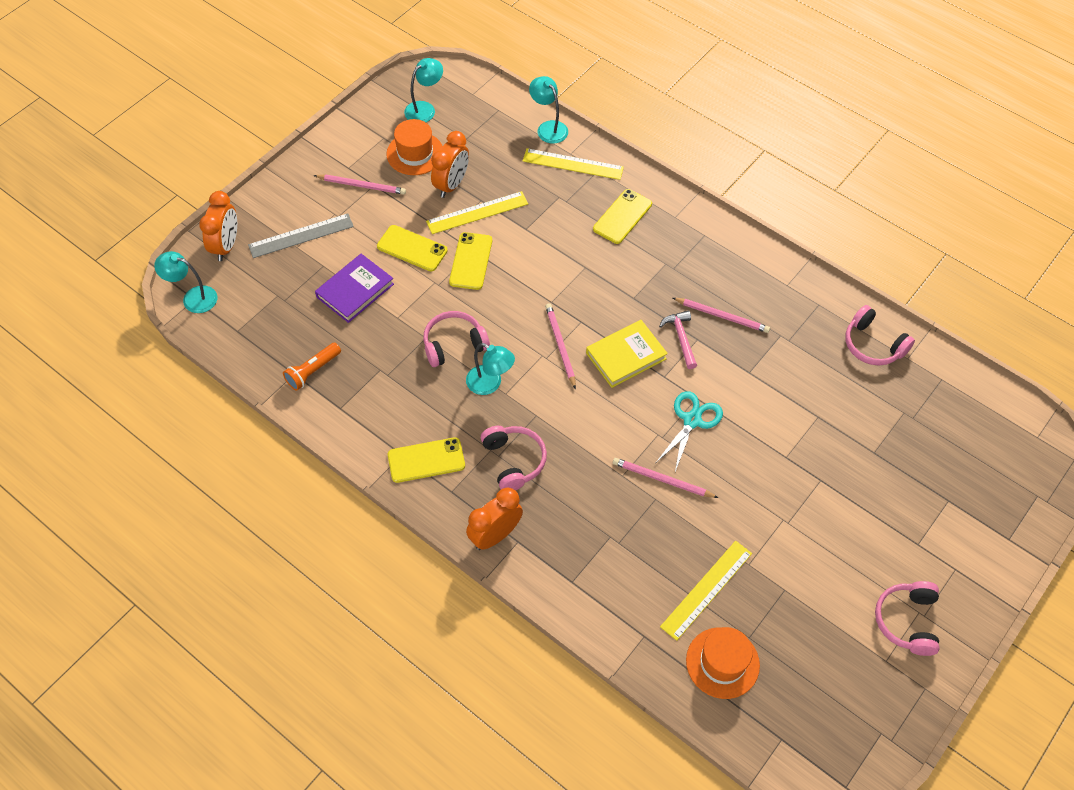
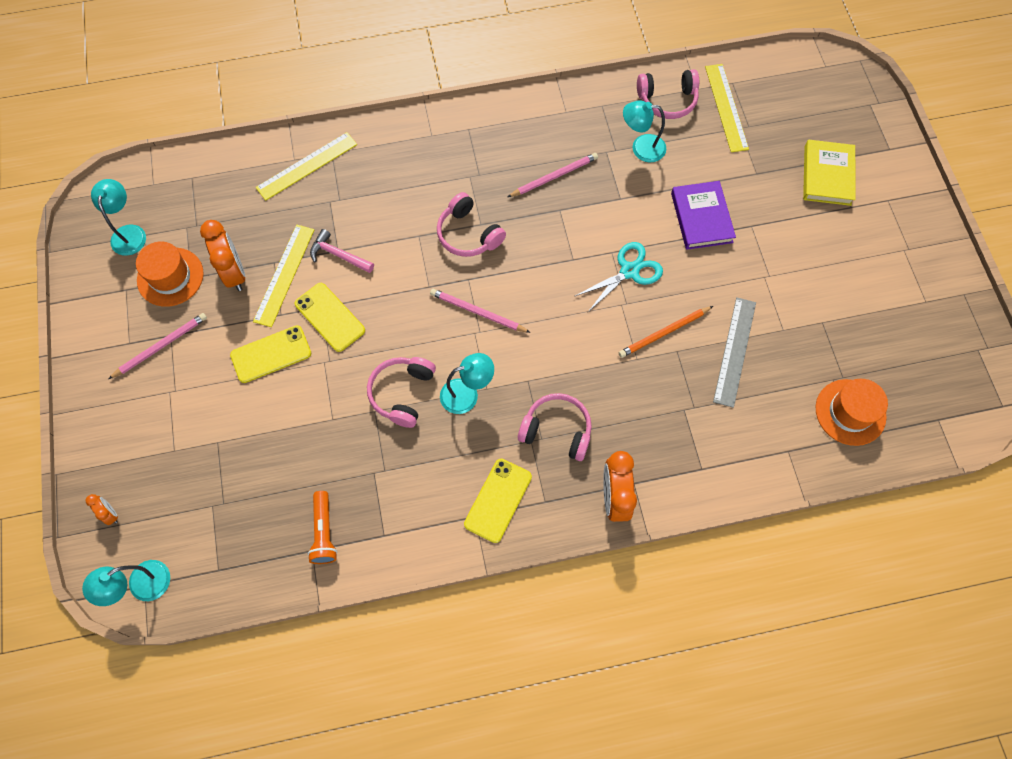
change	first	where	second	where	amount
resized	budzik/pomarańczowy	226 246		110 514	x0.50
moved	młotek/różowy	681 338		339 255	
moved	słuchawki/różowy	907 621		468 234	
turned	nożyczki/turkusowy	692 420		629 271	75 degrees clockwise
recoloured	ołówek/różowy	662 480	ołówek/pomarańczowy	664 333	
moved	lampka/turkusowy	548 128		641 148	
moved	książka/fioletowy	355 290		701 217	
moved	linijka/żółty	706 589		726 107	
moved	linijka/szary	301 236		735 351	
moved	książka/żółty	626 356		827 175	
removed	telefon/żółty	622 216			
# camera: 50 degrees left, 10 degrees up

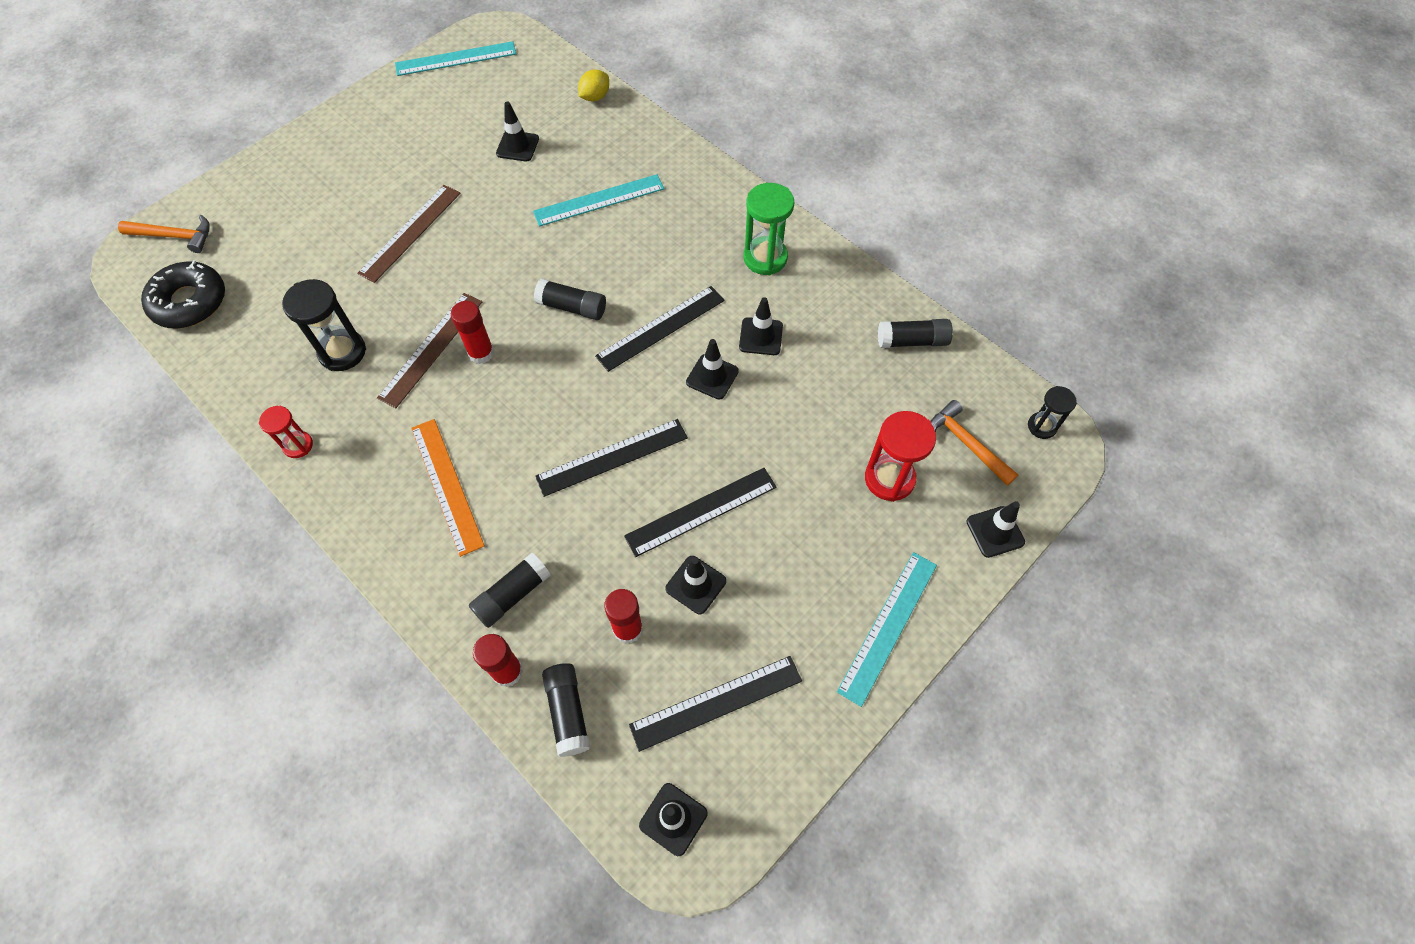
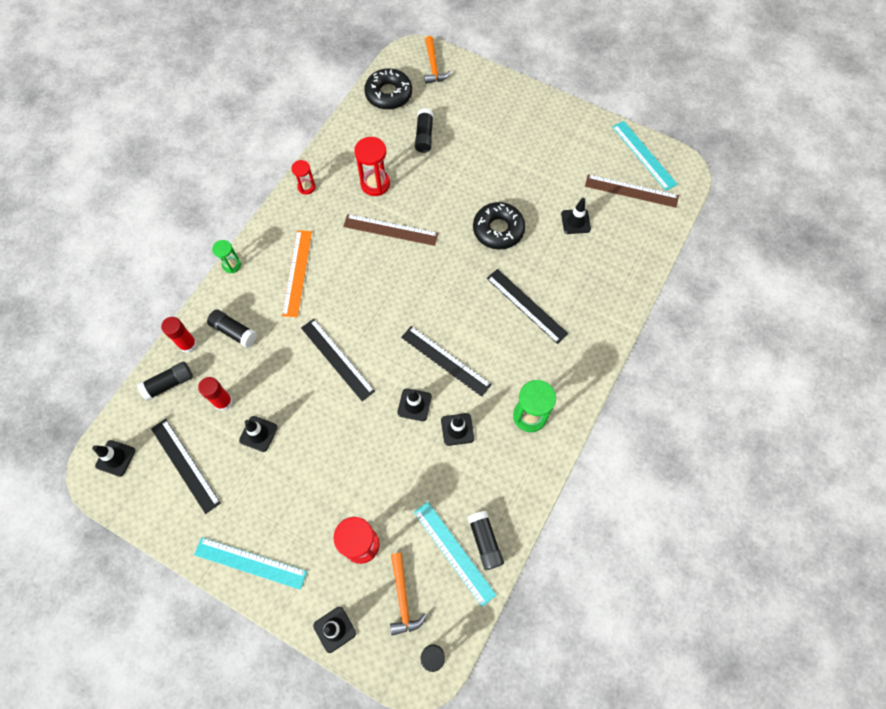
change	first	where	second	where	amount
added			klepsydra/zielony	231 265	
turned	linijka/pomarańczowy	447 485		297 272	45 degrees counterclockwise
recoloured	klepsydra/czarny	342 352	klepsydra/czerwony	375 184	
turned	młotek/pomarańczowy	967 444		403 598	135 degrees clockwise
moved	linijka/turkusowy	599 200		454 552	
moved	klej w sztyfcie/czarny	572 307		424 136	
added			donut/czarny	498 230	
moved	linijka/czarny	701 511		526 305	
moved	linijka/brązowy	410 232		631 191	
removed	klej w sztyfcie/czerwony	481 353			
removed	cytryna/żółty	595 97			
# camera: 75 degrees right, 5 degrees up

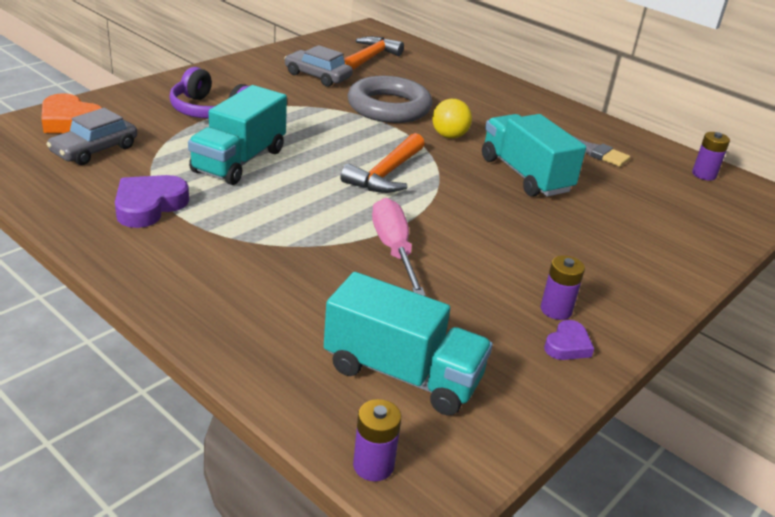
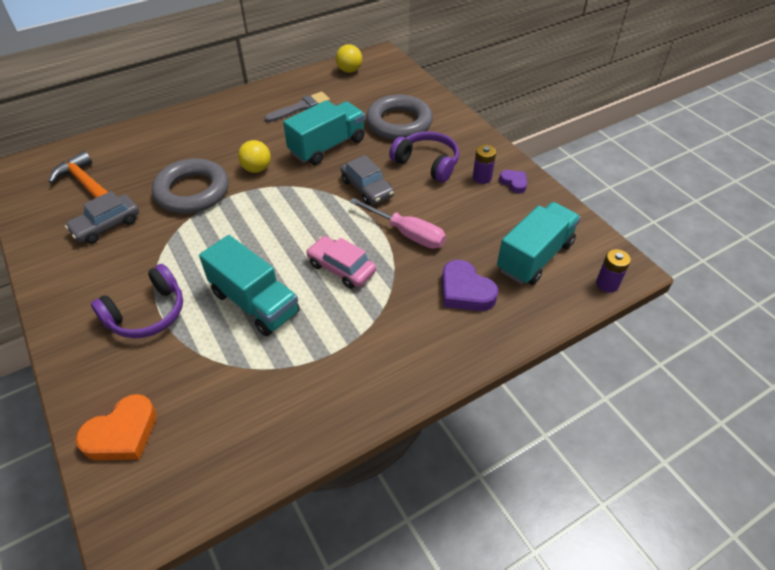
change	first	where	second	where	amount
turned	ciężarówka/turkusowy	525 175		327 146	150 degrees clockwise
added			samochód/różowy	341 268	
replaced	bateria/fioletowy	704 174	piłka/żółty	349 70	
moved	samochód/szary	94 150		367 188	
turned	śrubokręt/różowy	394 249		407 233	150 degrees counterclockwise
added			pierścień/szary	399 123	
added			słuchawki/fioletowy	427 163	
moved	serce/fioletowy	149 206		465 291	
removed	młotek/pomarańczowy	386 174			
# camera: 70 degrees left, 15 degrees up

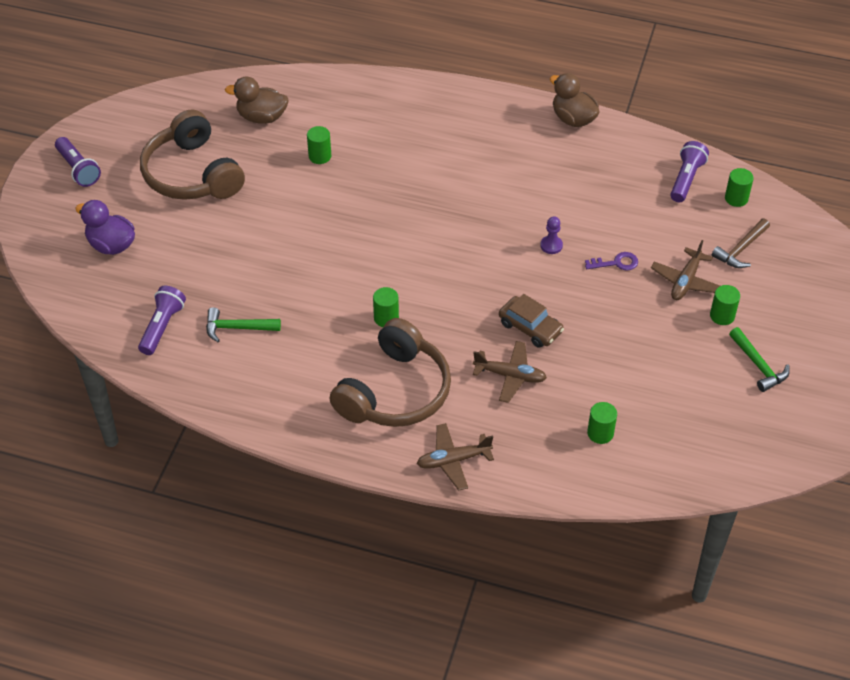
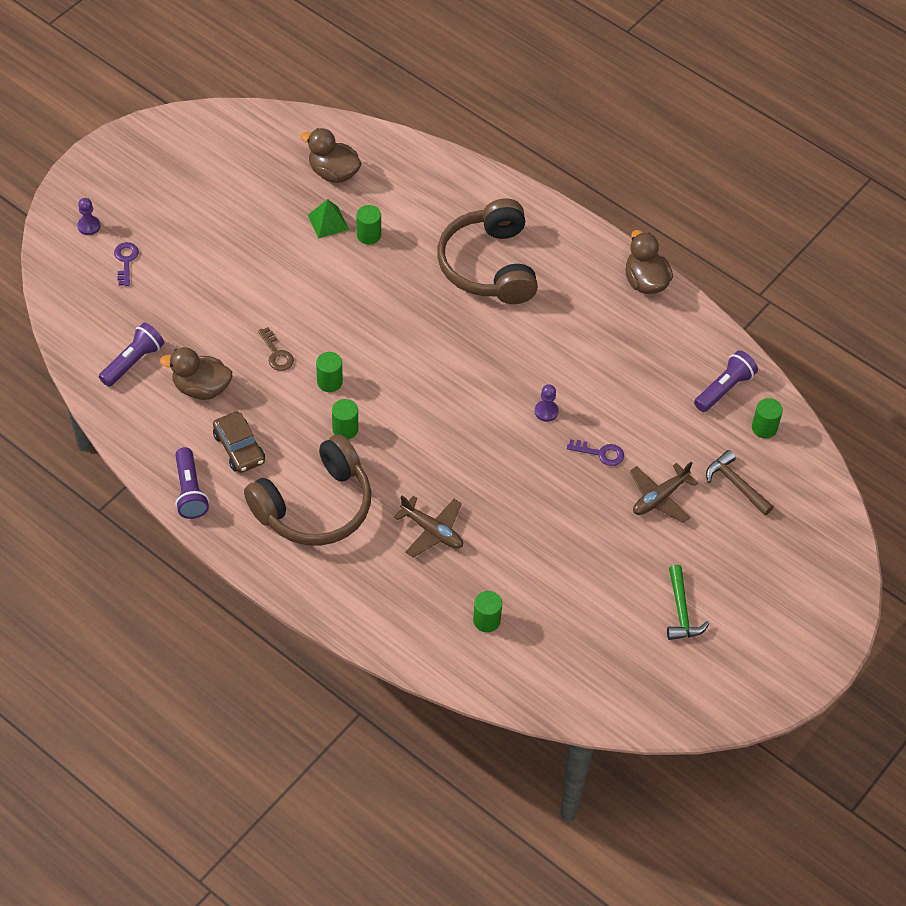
change	first	where	second	where	amount
added			pionek/fioletowy	89 226	
replaced	kaczka/fioletowy	111 245	klucz/fioletowy	126 261	
replaced	młotek/zielony	237 328	kaczka/brązowy	201 388	
moved	latarka/fioletowy	78 169		190 491	
moved	samochód/brązowy	530 327		239 448	
added			klucz/brązowy	276 354	
added			piramida/zielony	328 222	
moved	walec/zielony	722 316		329 382	
moved	słuchawki/brązowy	192 174		489 265	
turned	młotek/brązowy	741 249		736 484	75 degrees clockwise
removed	samolot/brązowy	453 460			
# camera: 20 degrees right, 5 degrees up

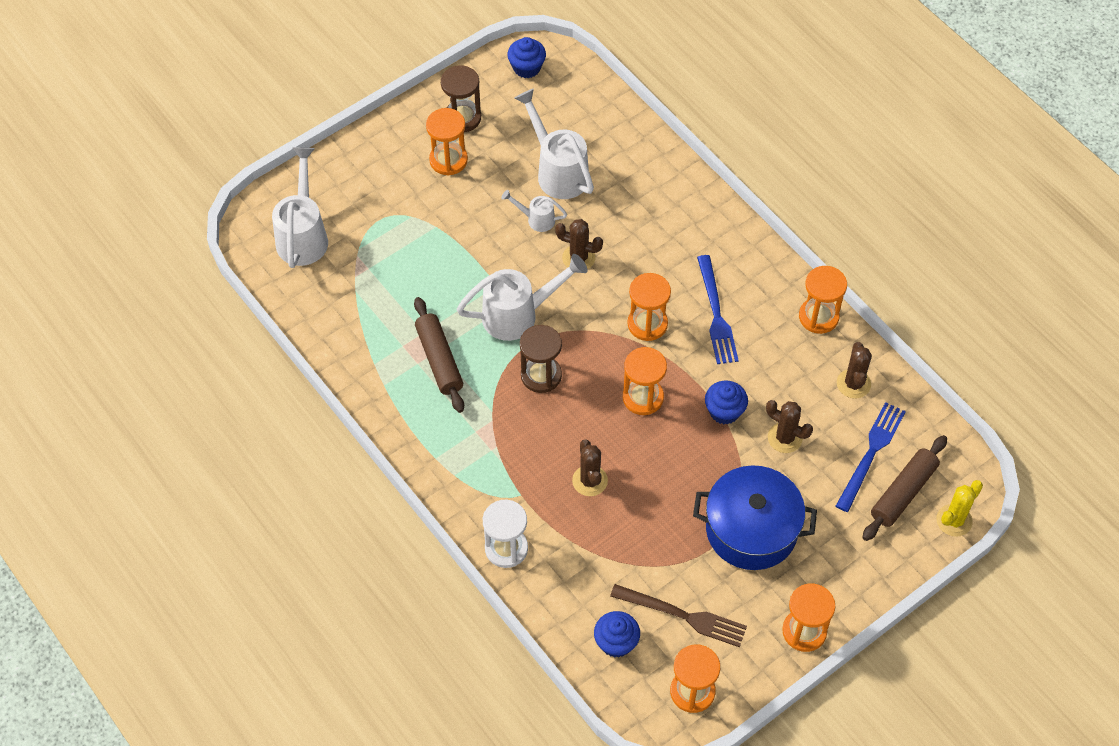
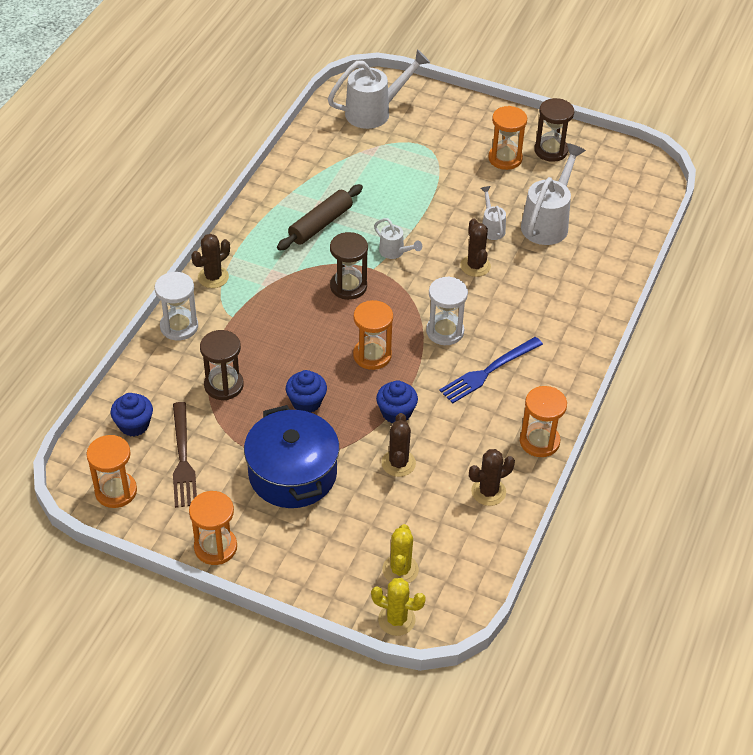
change	first	where	second	where	amount
moved	kaktus/brązowy	590 481		213 277	
added			klepsydra/brązowy	224 385	
moved	muffinka/niebieski	527 68		306 402	
resized	konewka/biały	519 315		395 252	x0.52
replaced	wałek do ciasta/brązowy	903 493	kaktus/żółty	400 570	
recoloured	klepsydra/pomarańczowy	647 324	klepsydra/biały	445 331	
removed	widelec/niebieski	871 454			
# camera: 60 degrees right, 10 degrees down

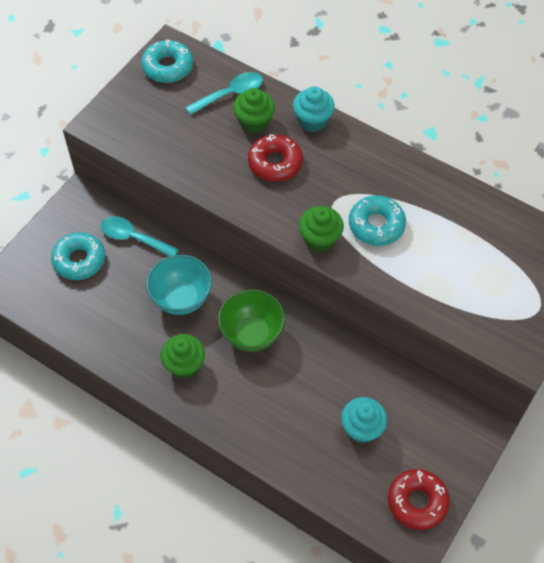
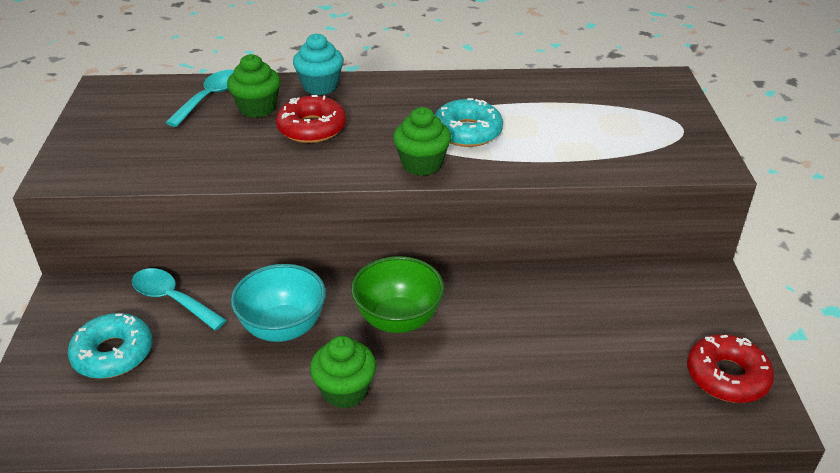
change	first	where	second	where	amount
turned	łyżka/turkusowy	134 238		172 299	45 degrees clockwise
removed	donut/turkusowy	168 67			
removed	muffinka/turkusowy	362 428			
# camera: 35 degrees left, 20 degrees down

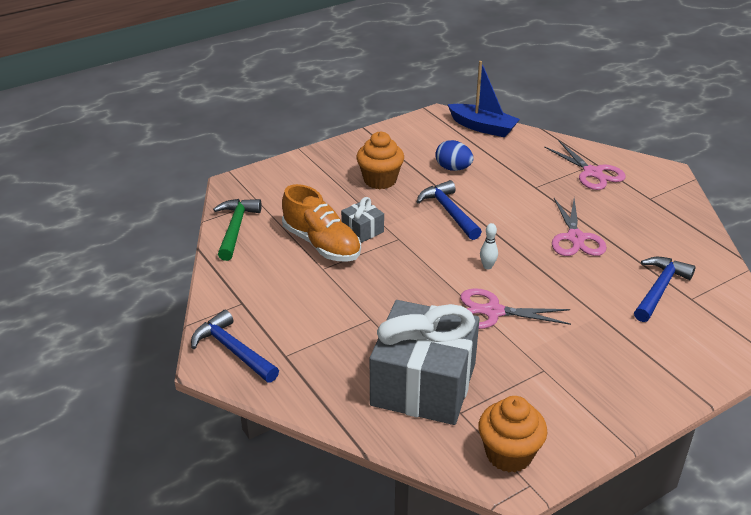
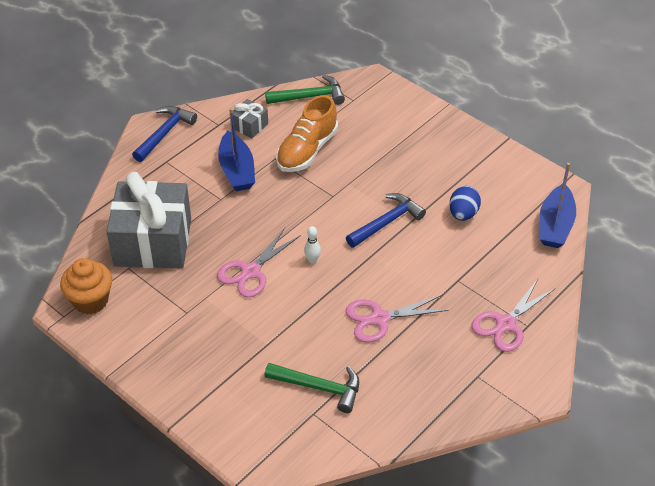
change	first	where	second	where	amount
turned	nożyczki/różowy	493 312		250 272	135 degrees counterclockwise
added			łódka/niebieski	237 170	
moved	prezent/szary	362 230		249 126	
recoloured	młotek/niebieski	659 289	młotek/zielony	319 387	
removed	muffinka/pomarańczowy	380 180			
# camera: 75 degrees right, 10 degrees up

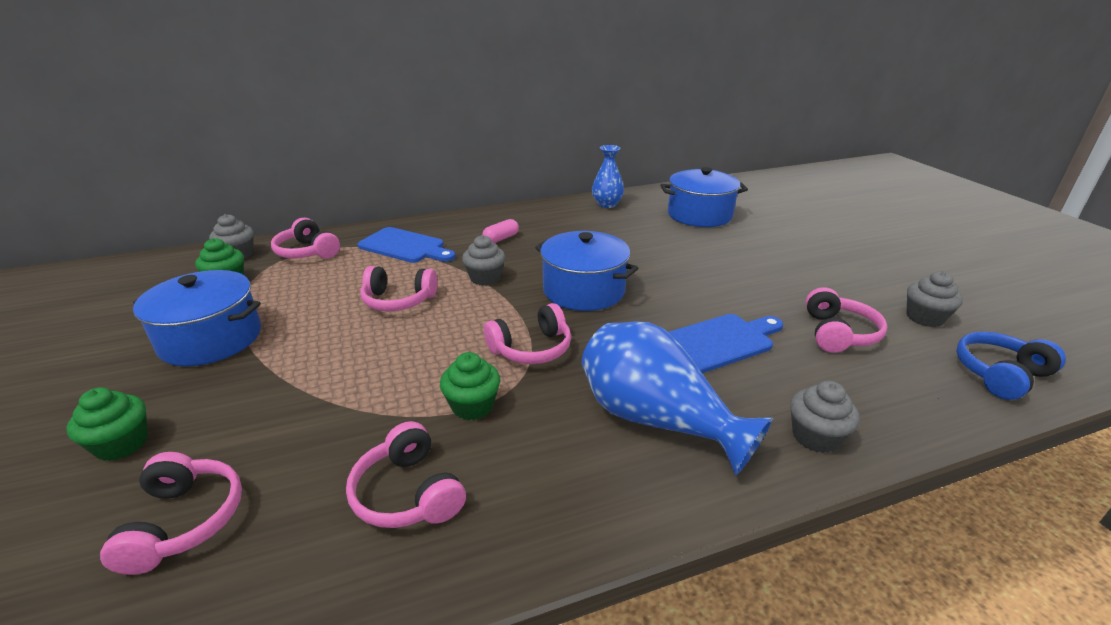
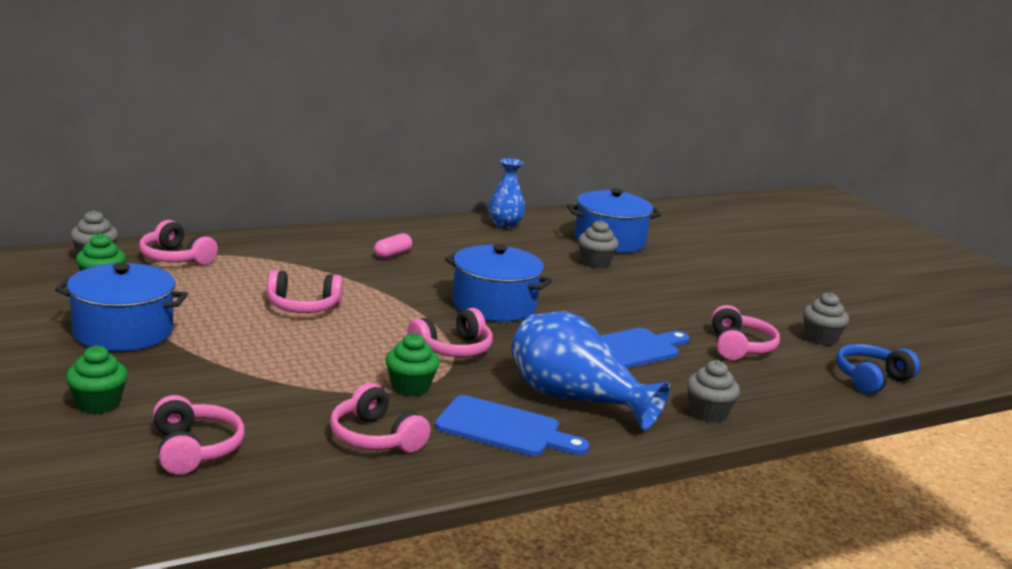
change	first	where	second	where	amount
moved	deska do krojenia/niebieski	405 246		504 429	
moved	muffinka/szary	485 278		595 262	
# camera: 10 degrees left, 10 degrees down

